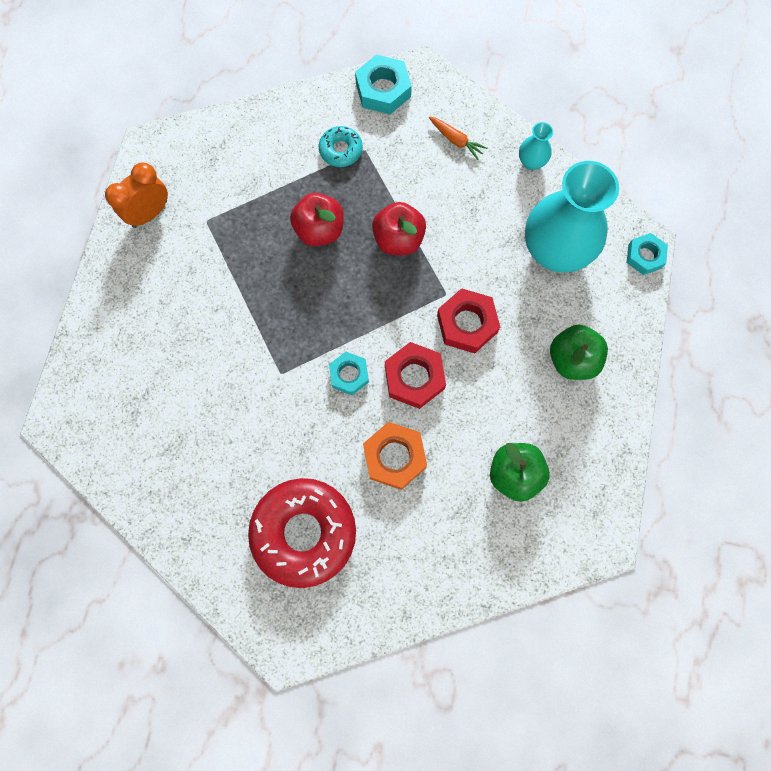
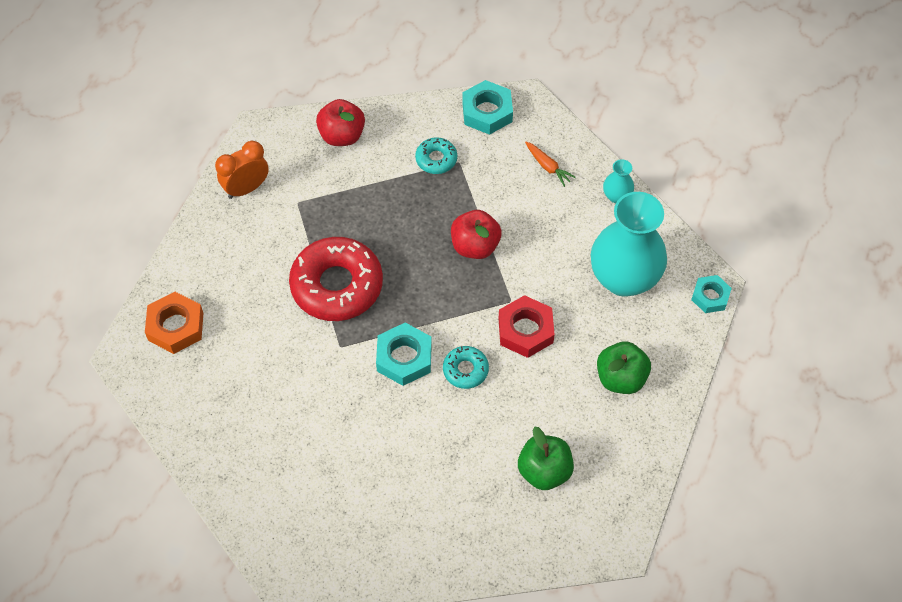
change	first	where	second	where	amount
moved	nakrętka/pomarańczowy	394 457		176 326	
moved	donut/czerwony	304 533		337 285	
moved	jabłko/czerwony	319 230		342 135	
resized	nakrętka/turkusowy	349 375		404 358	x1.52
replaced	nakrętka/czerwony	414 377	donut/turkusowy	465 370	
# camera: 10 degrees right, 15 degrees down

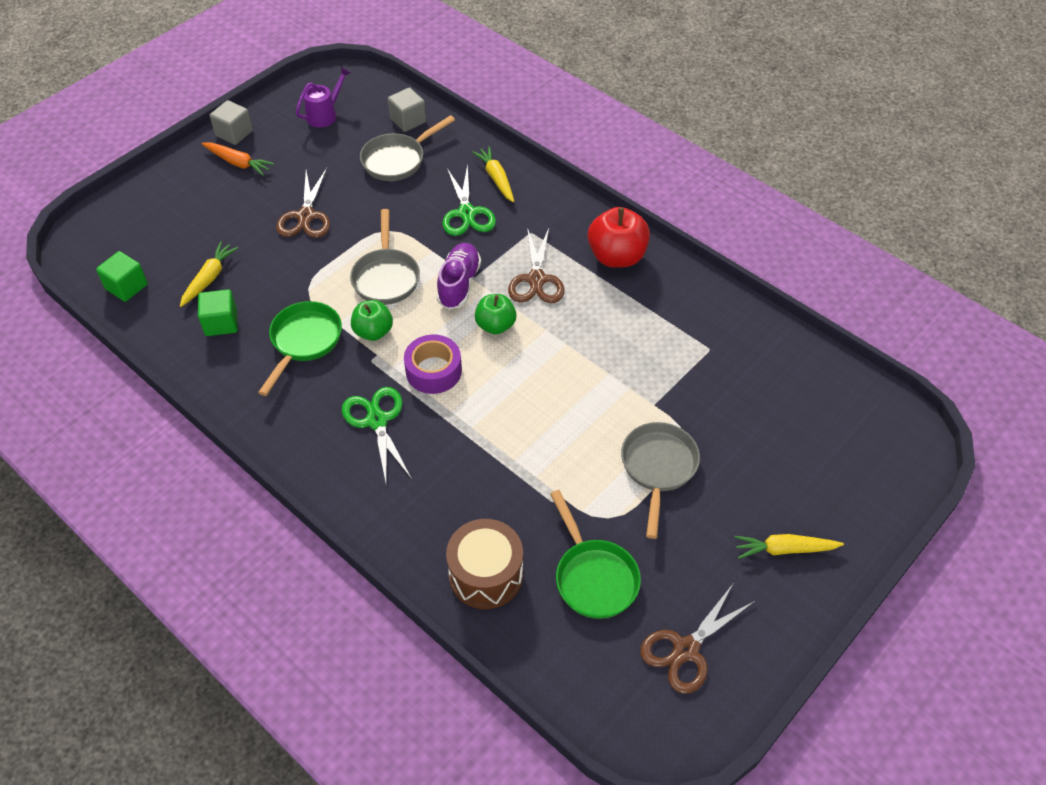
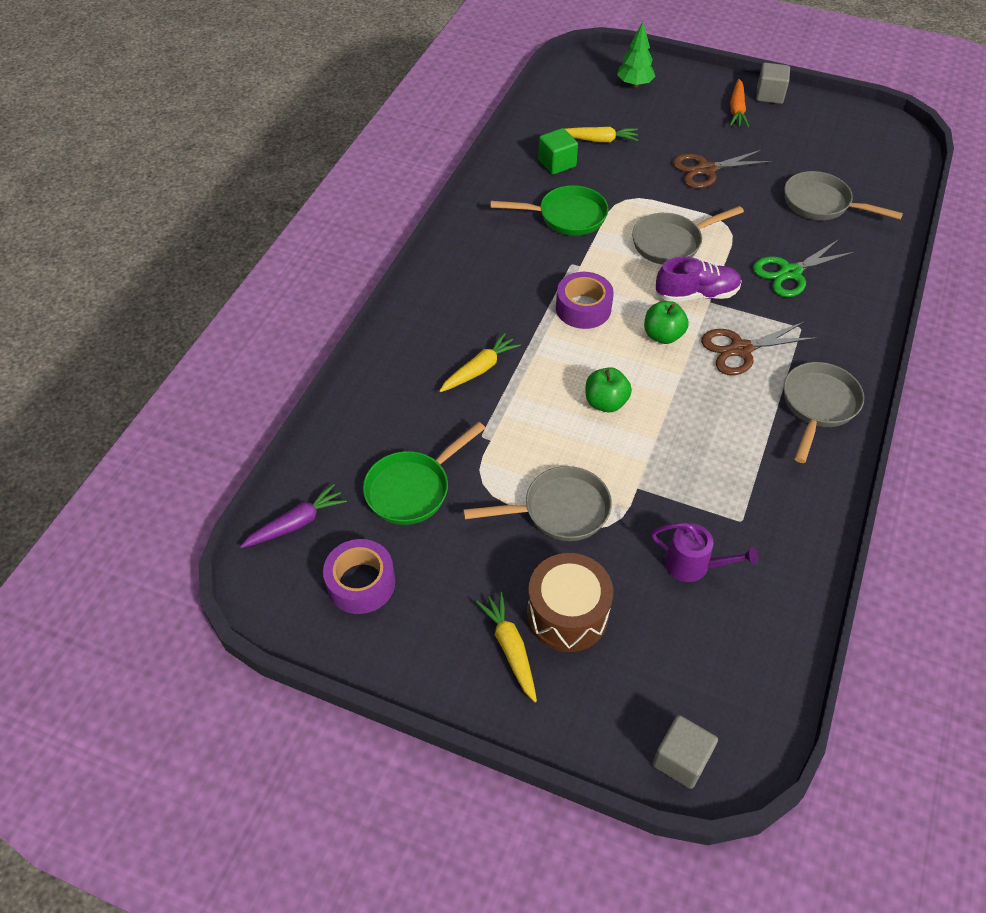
change	first	where	second	where	amount
added			marchewka/fioletowy	296 523	
replaced	nożyczki/brązowy	686 650	taśma klejąca/fioletowy	361 583	
moved	marchewka/żółty	496 178		479 369	
moved	bęben/brązowy	486 574		567 614	
moved	jabłko/zielony	373 332		605 402	
added			drzewko/zielony	634 84	
moved	konewka/fioletowy	325 114		694 565	
moved	sześcian/szary	408 120		681 759	
replaced	jabłko/czerwony	616 256	patelnia/szary	818 406	
removed	sześcian/zielony	126 287			
removed	nożyczki/zielony	376 420			
# camera: 70 degrees right, 0 degrees up

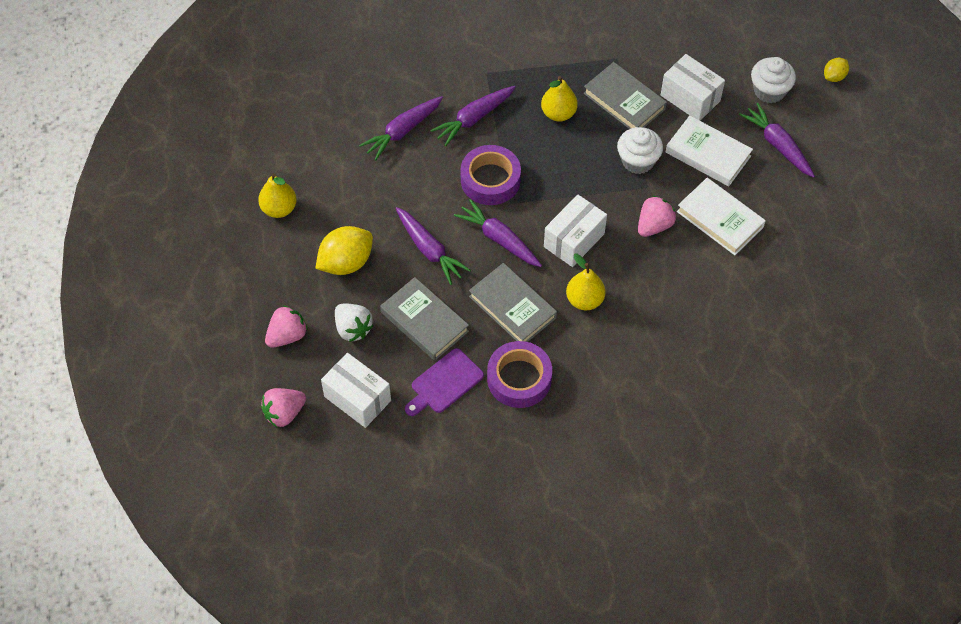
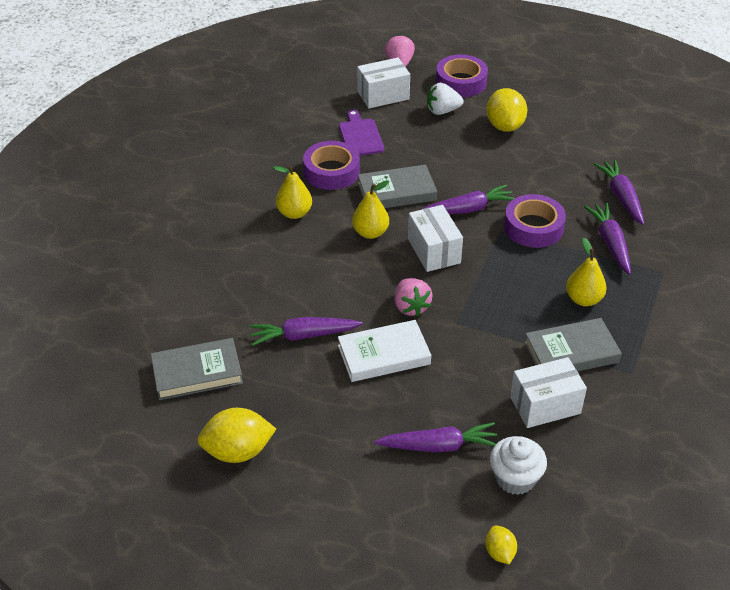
change	first	where	second	where	amount
moved	książka/szary	424 321		197 373	
added			cytryna/żółty	238 451	
moved	marchewka/fioletowy	429 250		303 336	
moved	gruszka/żółty	279 209		294 213	
replaced	truskawka/różowy	287 335	taśma klejąca/fioletowy	461 82	
removed	muffinka/biały	637 161			
removed	książka/biały	708 154			
# camera: 120 degrees right, 15 degrees down

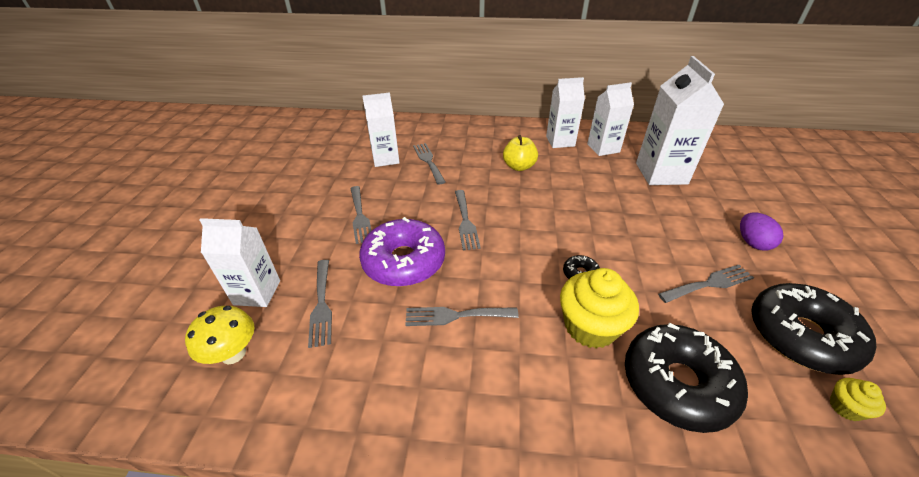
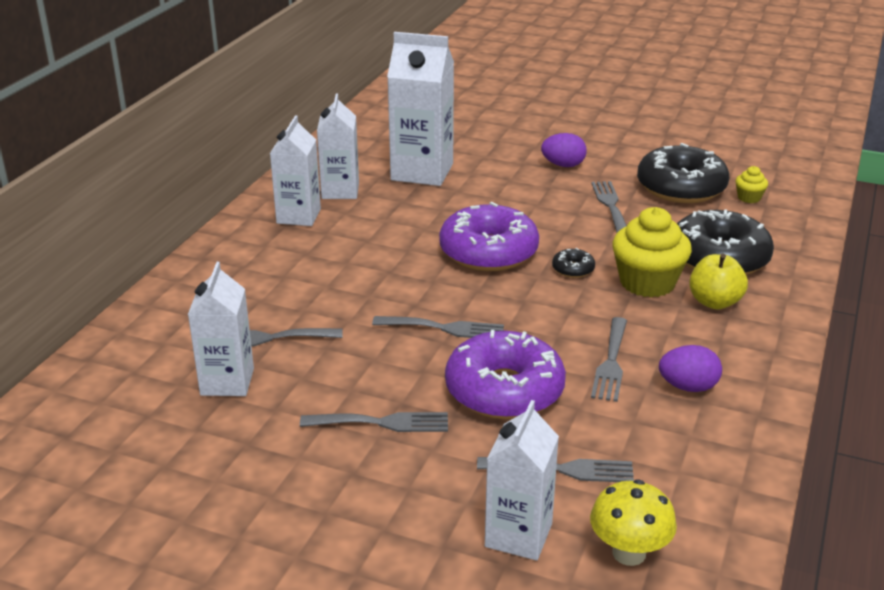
change	first	where	second	where	amount
added			donut/fioletowy	488 252	
added			jajko/fioletowy	688 387	
moved	jabłko/żółty	519 166		714 302	
# camera: 75 degrees left, 10 degrees down

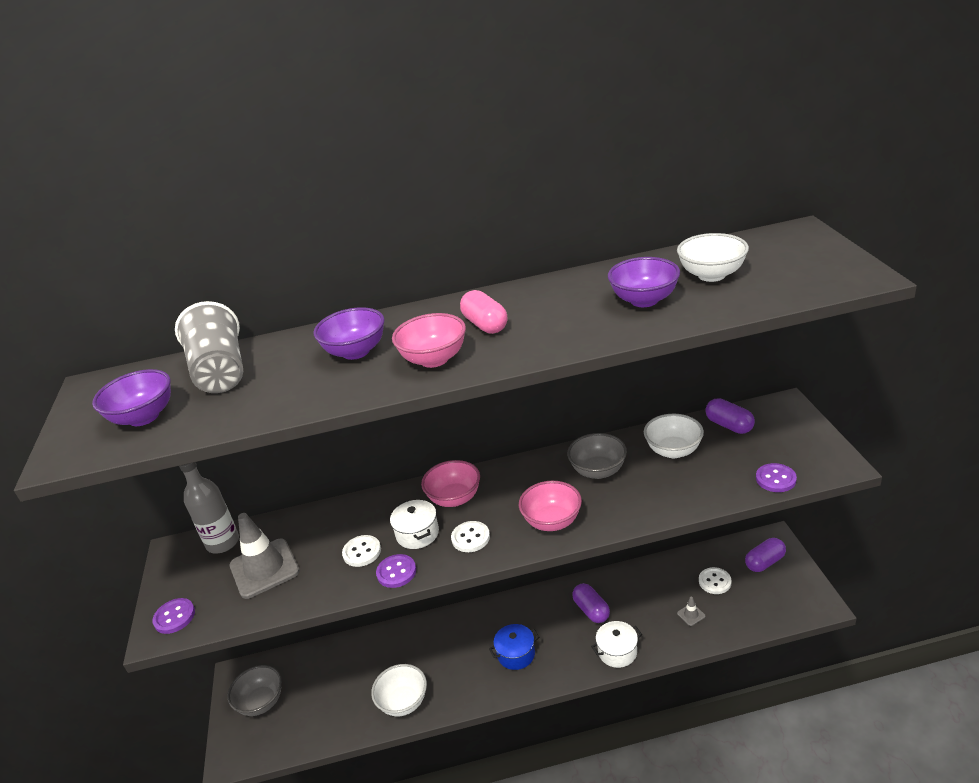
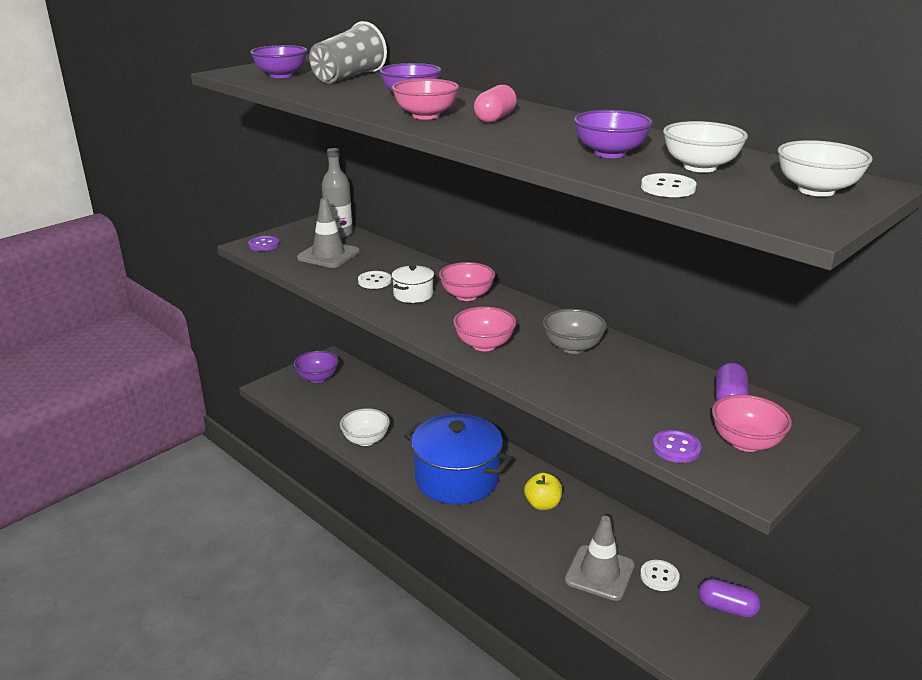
change	first	where	second	where	amount
recoloured	miska/szary	261 702	miska/fioletowy	317 378	
resized	garnek/niebieski	516 654		457 478	x2.23
replaced	kapsułka/fioletowy	591 610	jabłko/żółty	542 504	
resized	pachołek/szary	691 615		599 573	x2.40
moved	guzik/biały	470 538		668 188	
added			miska/różowy	745 442	
moved	miska/biały	673 451		816 190	
removed	guzik/fioletowy	396 572			
removed	garnek/biały	617 652			
# camera: 50 degrees right, 5 degrees down

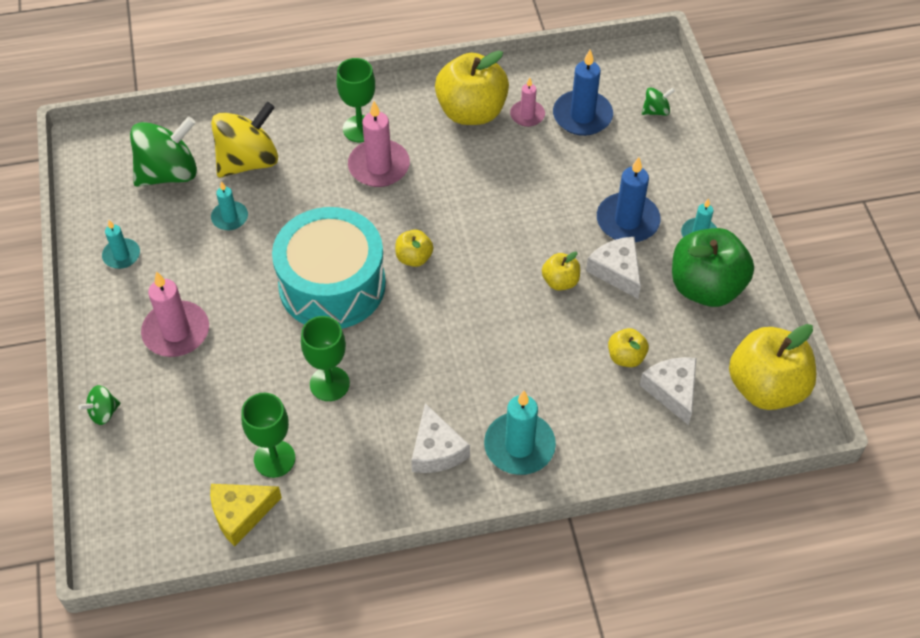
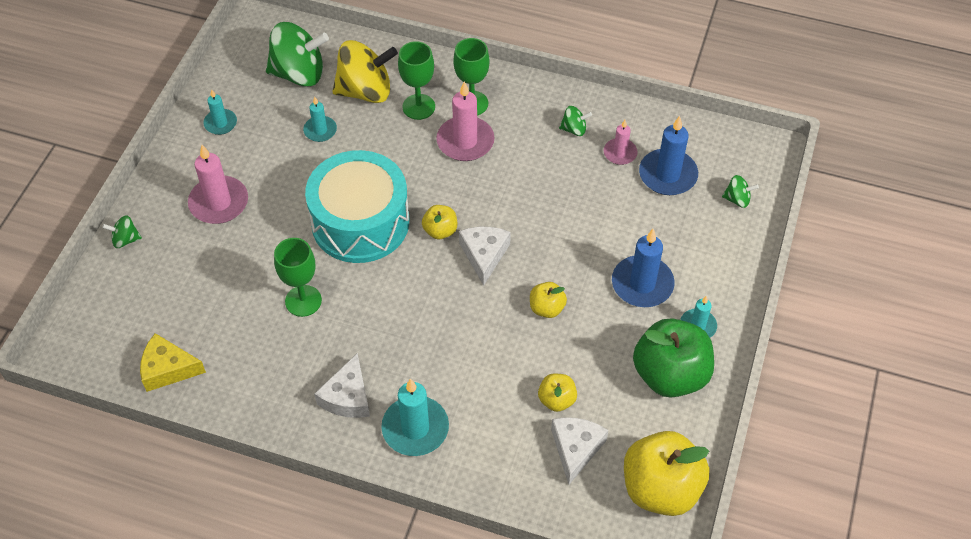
change	first	where	second	where	amount
moved	kielich/zielony	274 459		418 107	
moved	ser/biały	617 271		484 255	
replaced	jabłko/żółty	471 112	bączek/zielony	574 129	
# camera: 30 degrees right, 0 degrees up

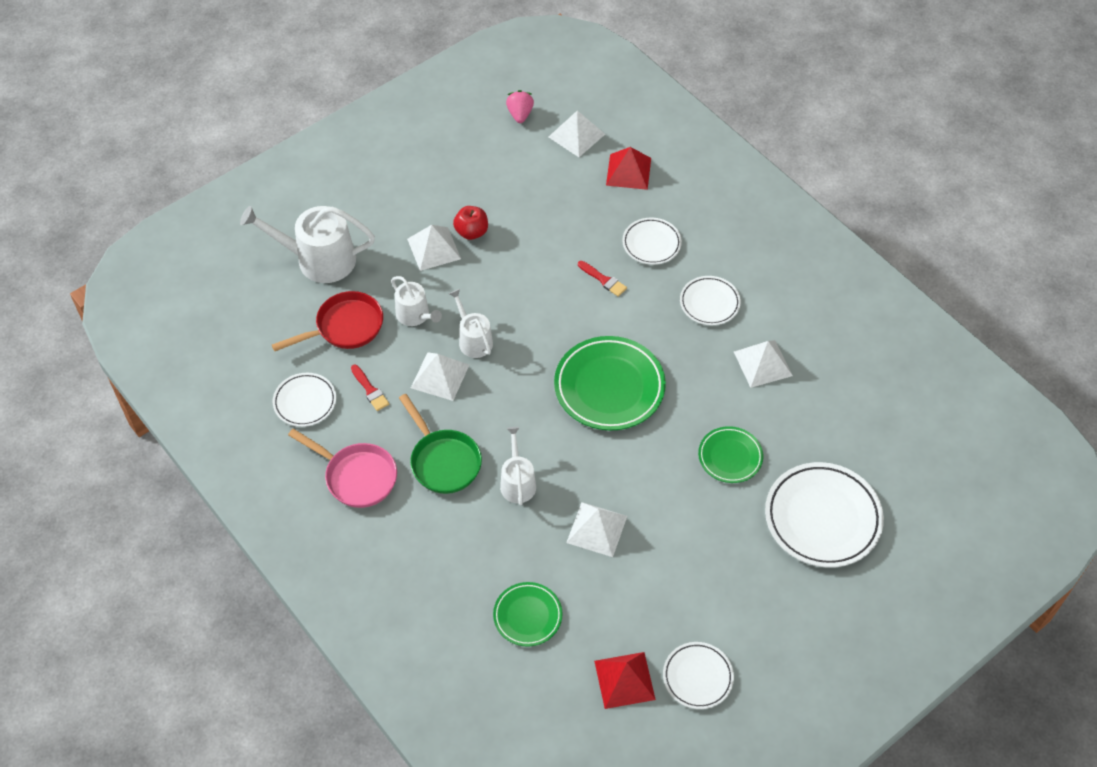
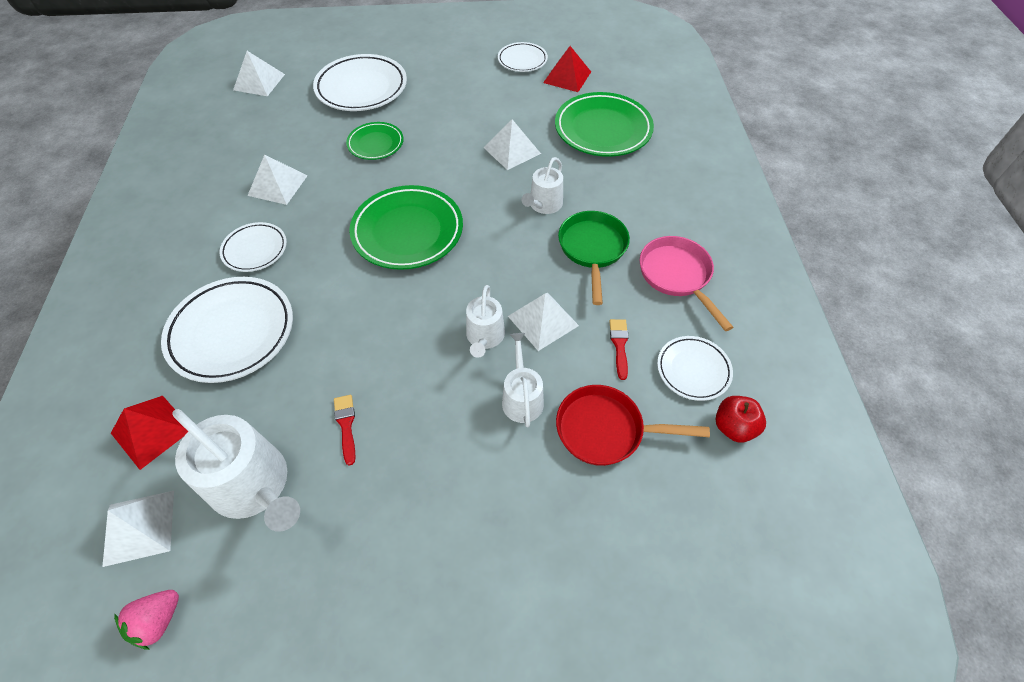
change	first	where	second	where	amount
resized	talerz/biały	651 243		232 332	x1.76
moved	konewka/biały	318 259		254 486	
moved	piramida/biały	434 248		259 82	
moved	pędzel/czerwony	603 280		346 425	
resized	talerz/zielony	527 616		603 129	x1.76
moved	jabłko/czerwony	471 232		733 427	
# camera: 145 degrees left, 0 degrees up

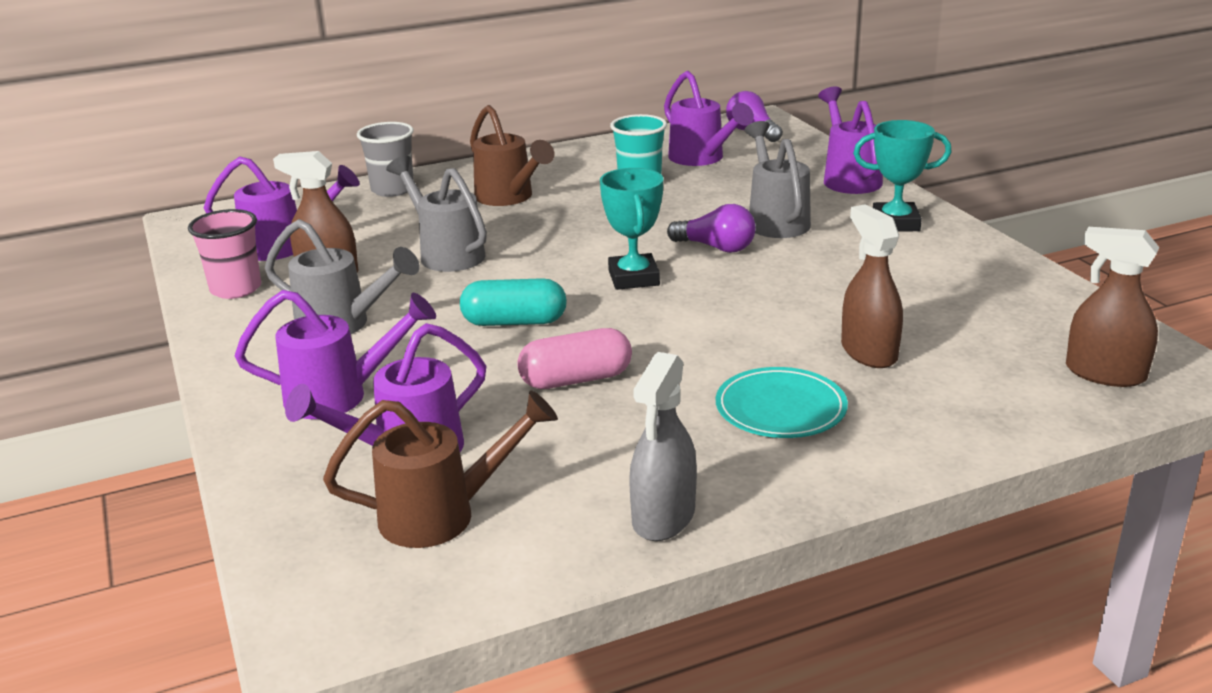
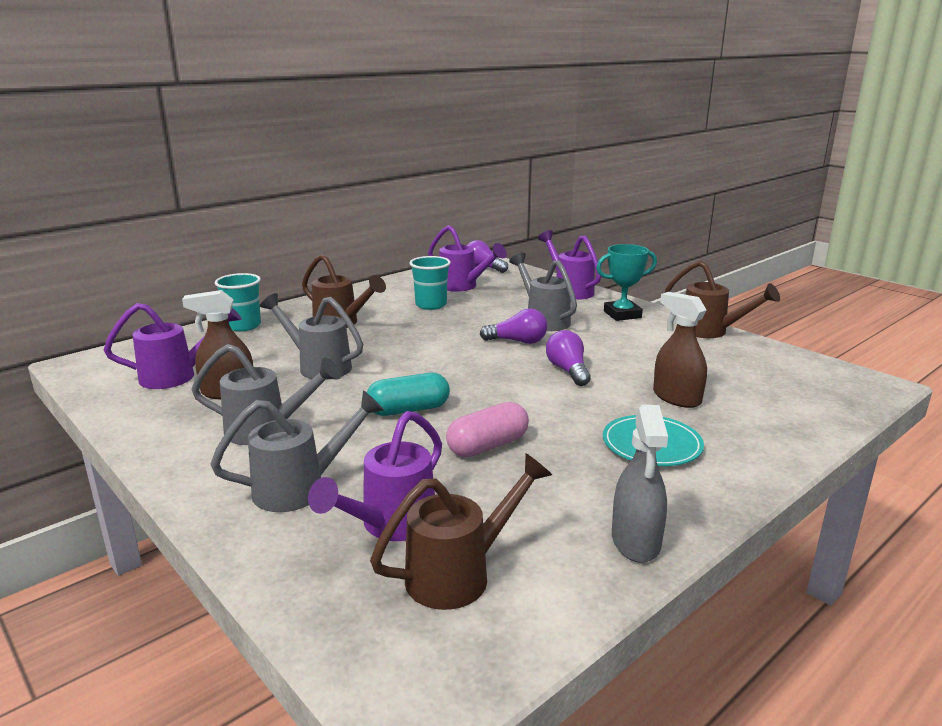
change	first	where	second	where	amount
recoloured	konewka/fioletowy	340 396	konewka/szary	302 488	
recoloured	szklanka/szary	392 190	szklanka/turkusowy	243 326	
added			żarówka/fioletowy	568 371	
added			konewka/brązowy	711 332	
removed	szklanka/różowy	236 289			
removed	puchar/turkusowy	633 278			
removed	spryskiwacz/brązowy	1104 373			
# camera: 20 degrees left, 5 degrees down

